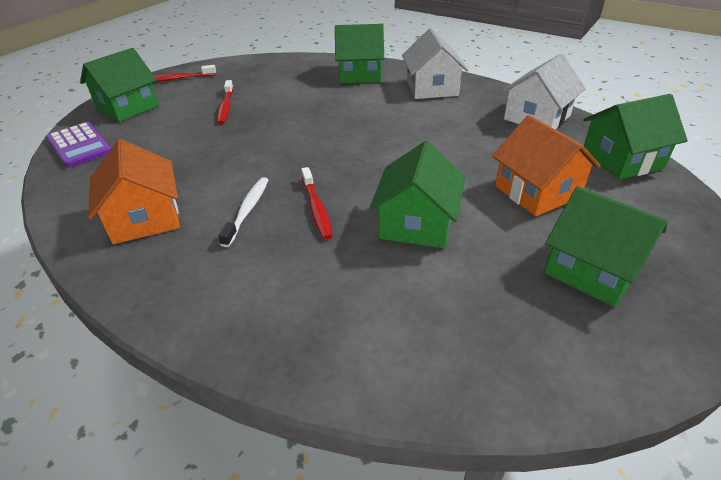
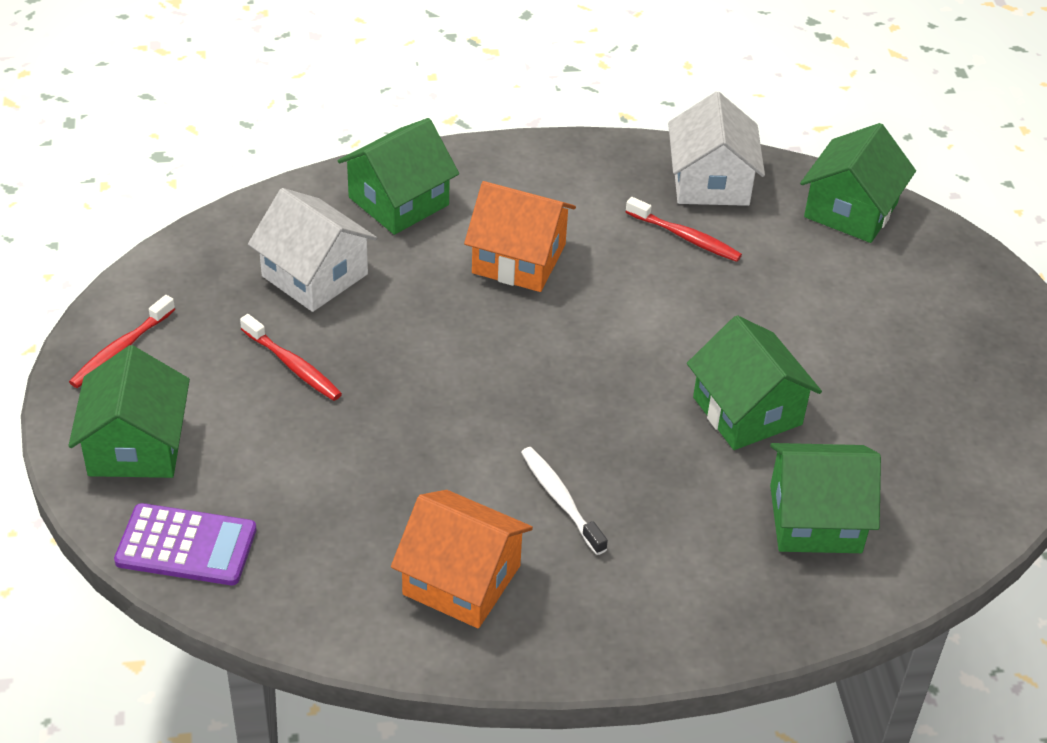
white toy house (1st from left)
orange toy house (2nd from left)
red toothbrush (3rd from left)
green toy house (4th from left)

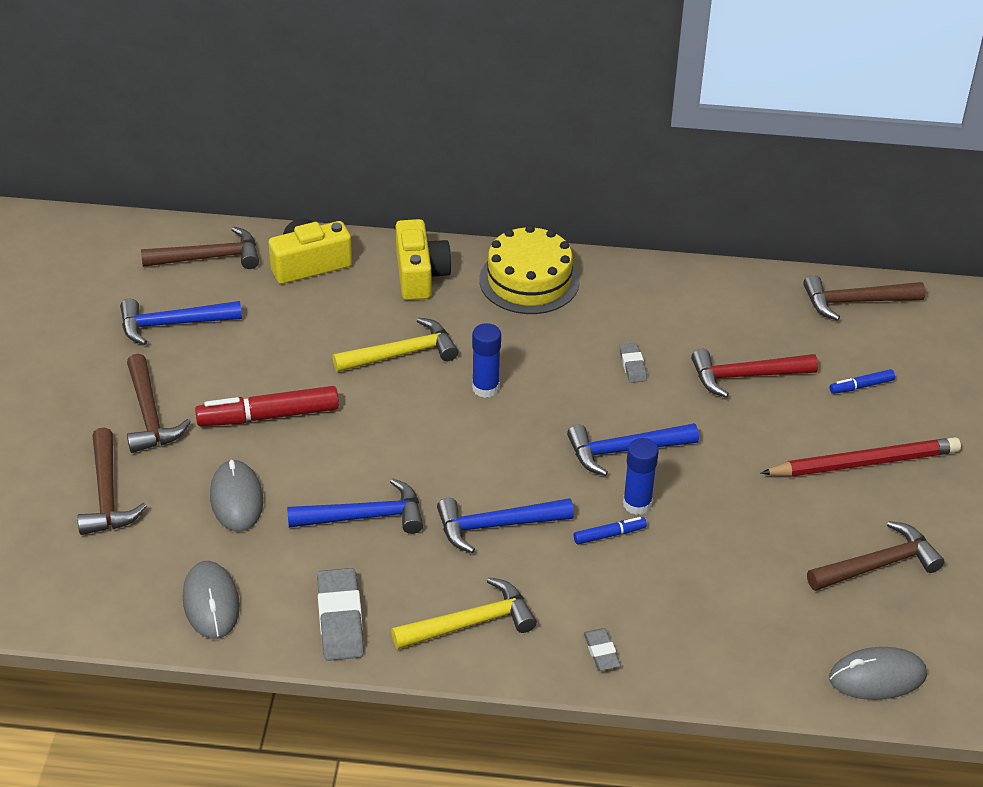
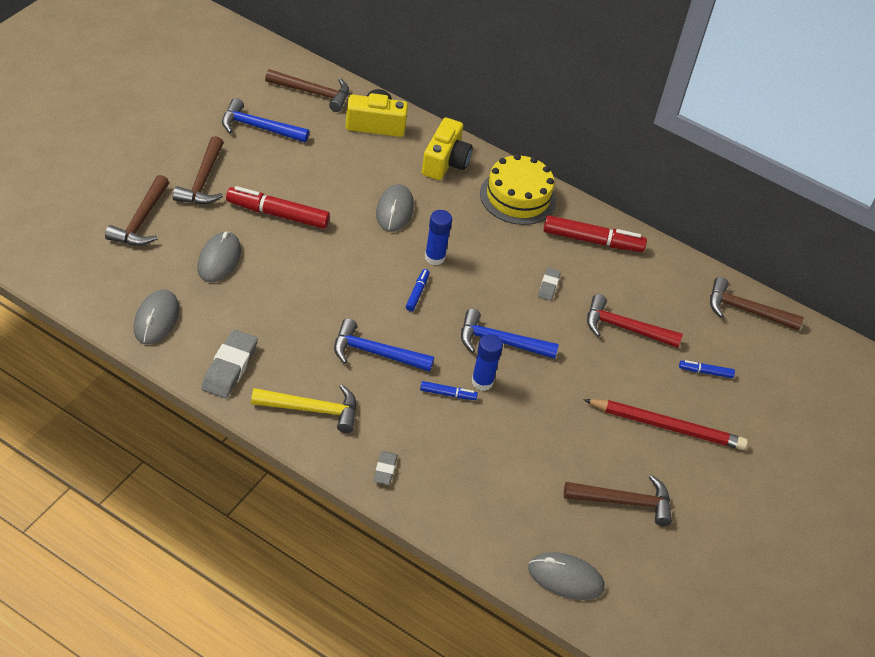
gray computer mouse (3rd from left)
blue hammer (2nd from left in the first image)
red felt pen (2nd from left)
blue felt pen (1st from left)

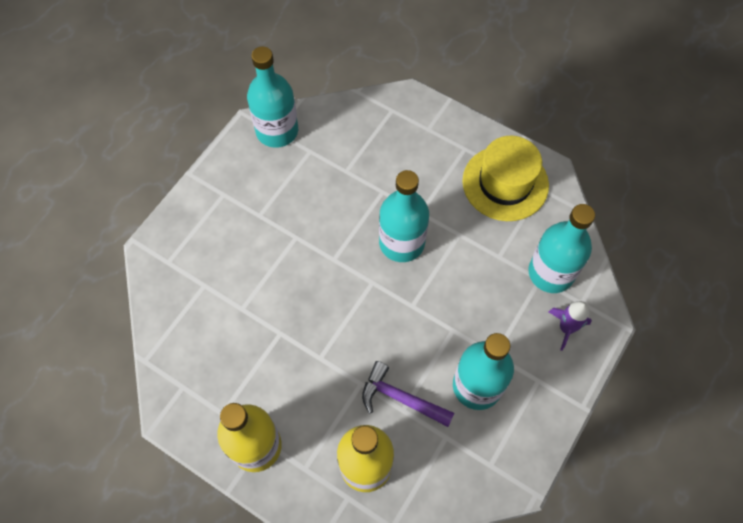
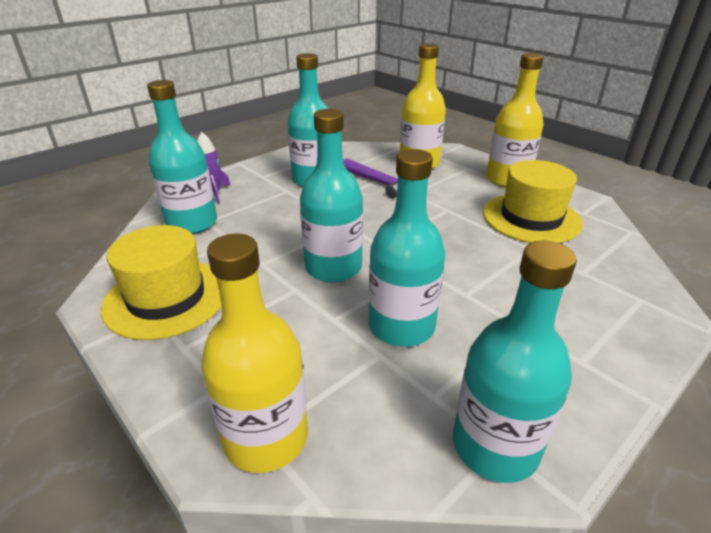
teal drink bottle (4th from left)
yellow hat (2nd from left)
yellow drink bottle (1st from left)

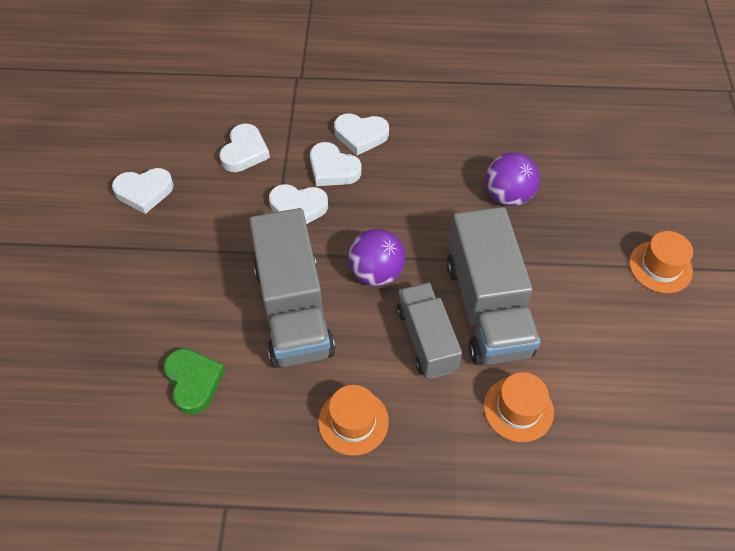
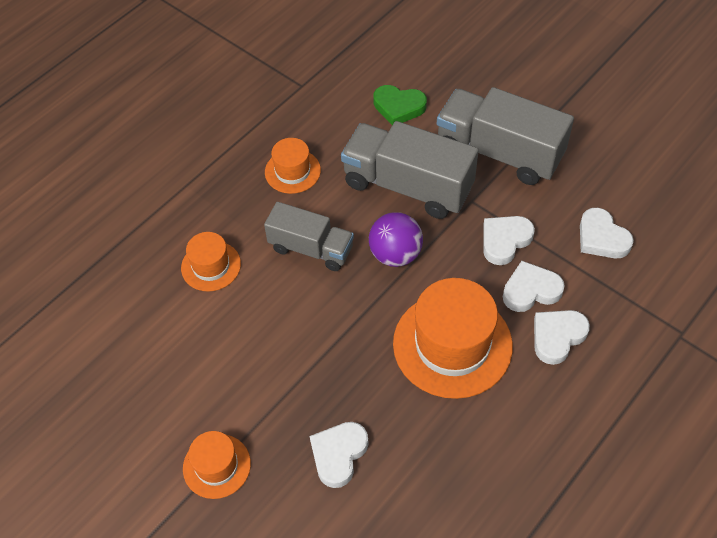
royal purple sphere (2nd from left in the first image)
white love heart (1st from left)
gray lorry (3rd from left)
orange hat (4th from left)

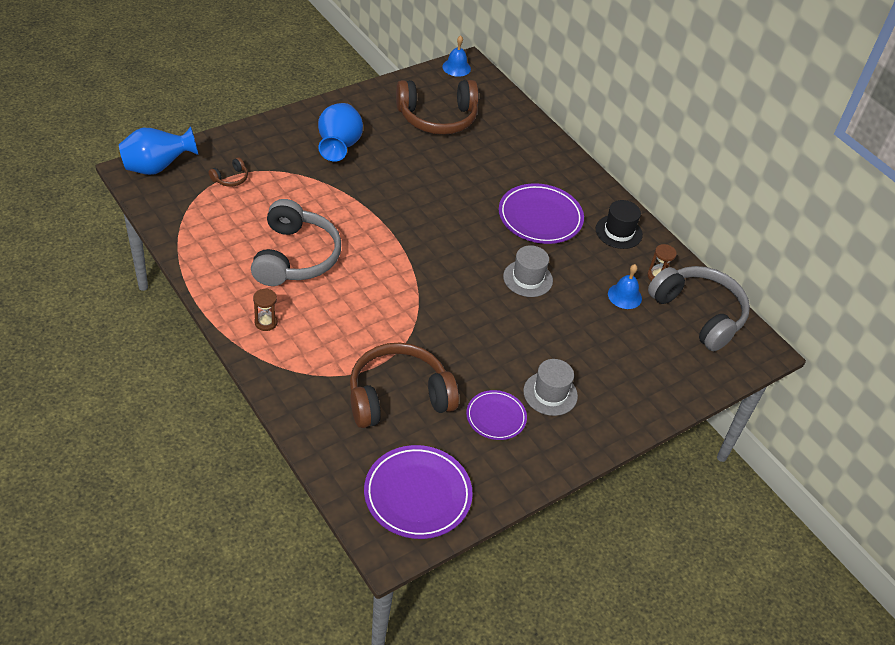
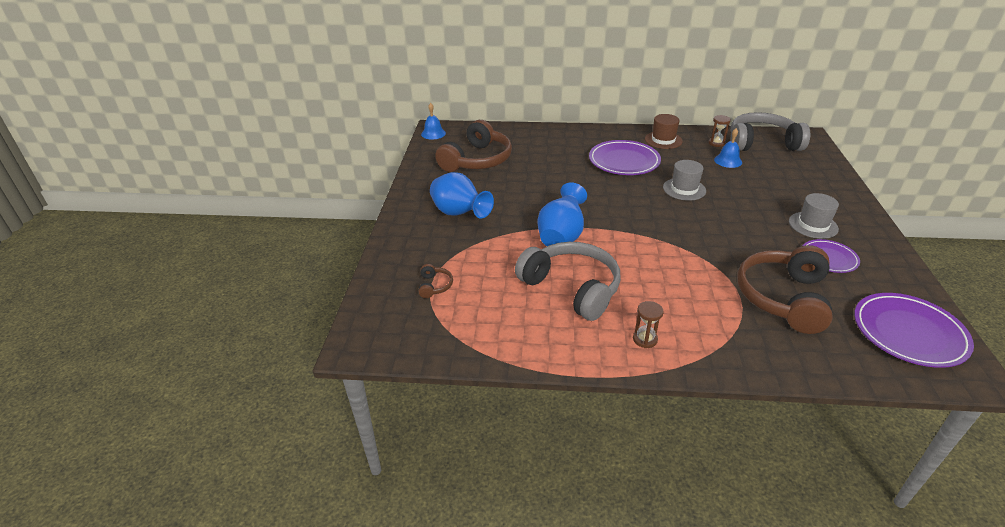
blue tall vase (2nd from left)
dark brown hat

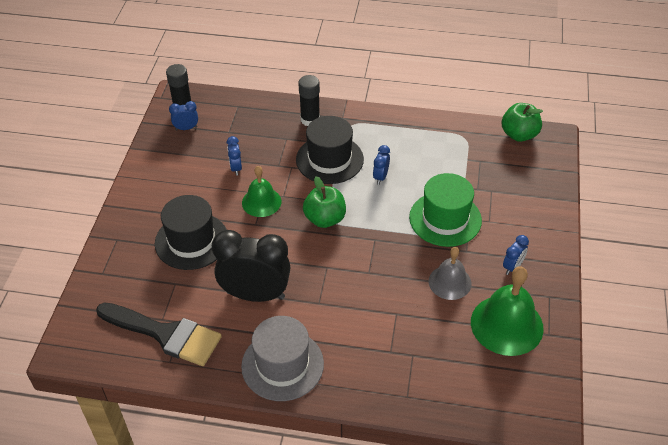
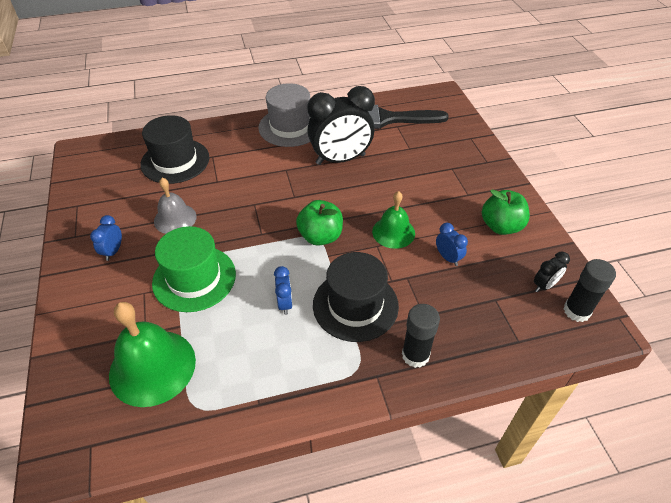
black alarm clock (2nd from left)
green toy apple (2nd from left)
black hat (1st from left)
green hand bell (1st from left)

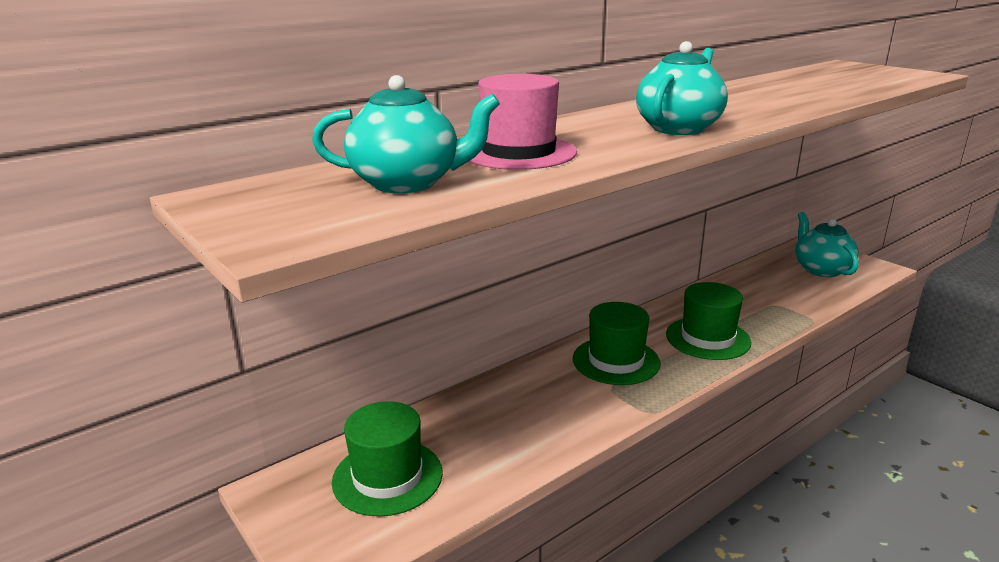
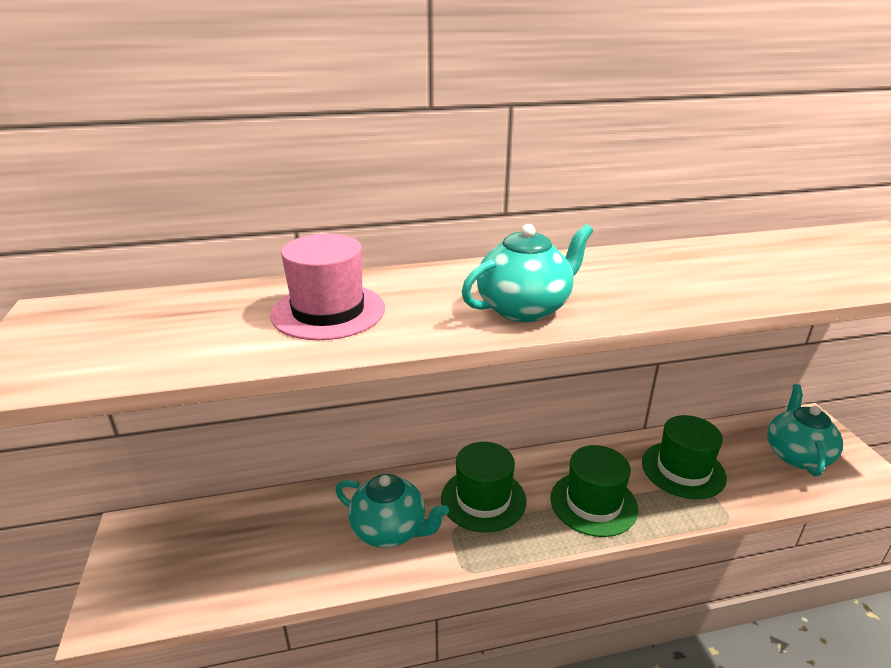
teal tea pot (1st from left)
green hat (3rd from left)

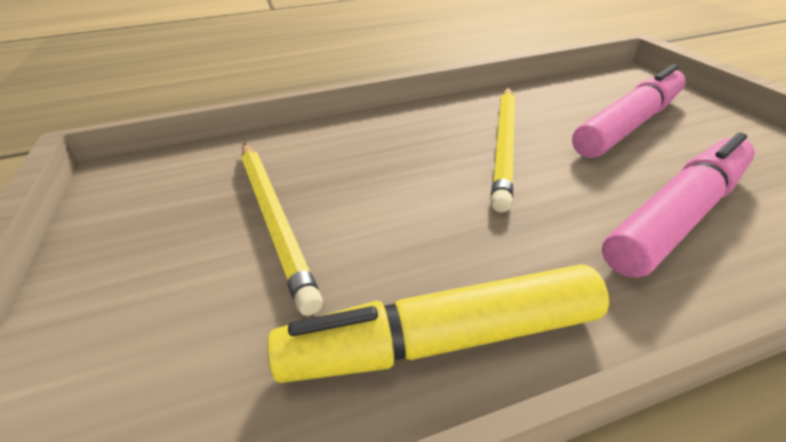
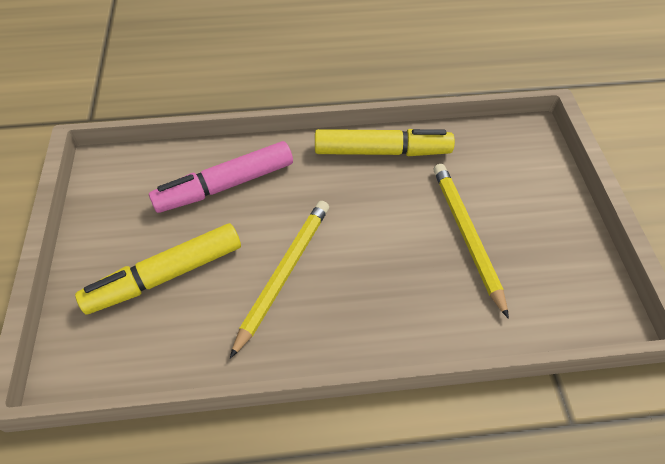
yellow felt pen (1st from left)

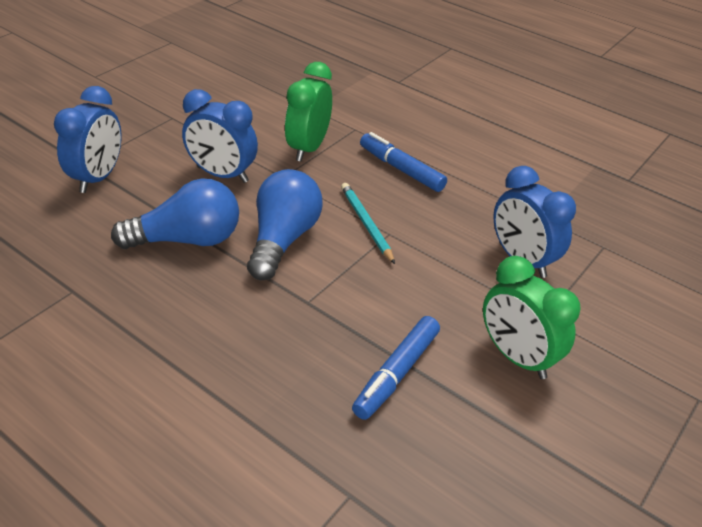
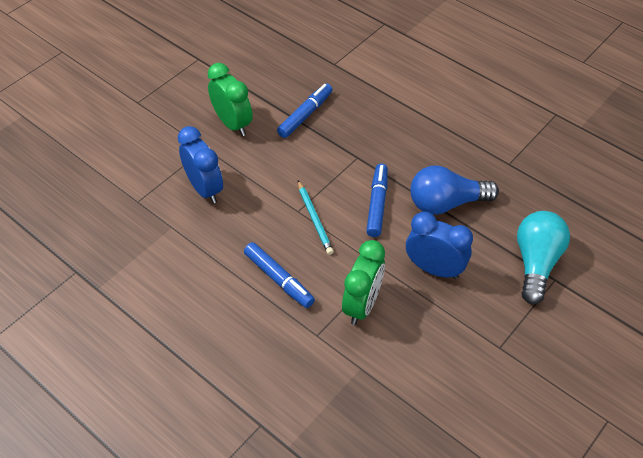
teal lightbulb
blue felt pen (3rd from left)

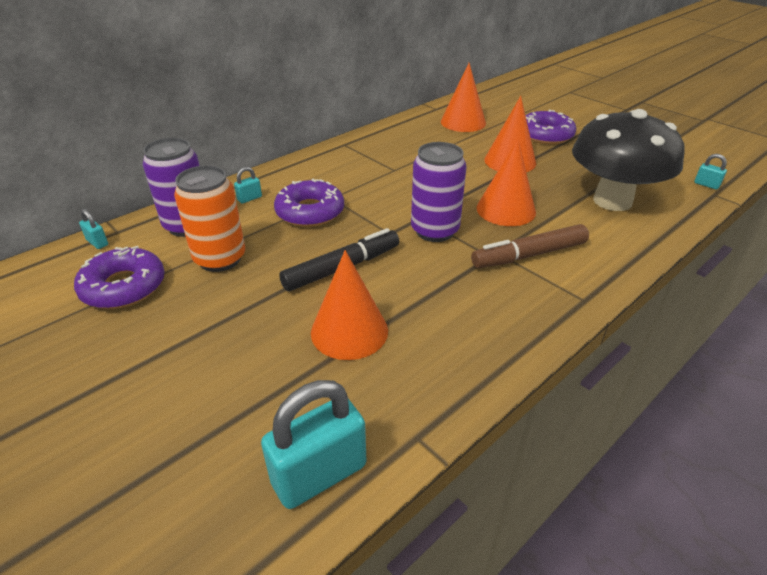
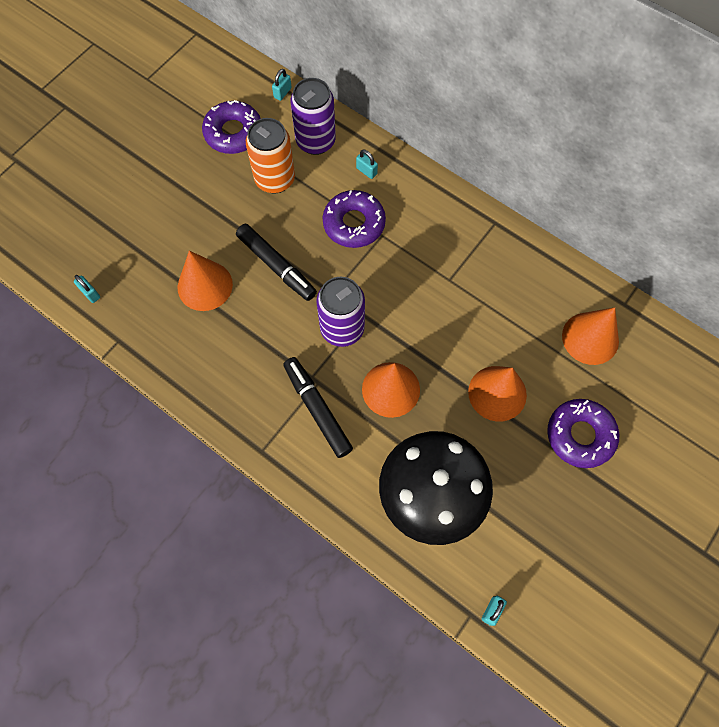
black felt pen (2nd from left)
teal small lock (1st from left)

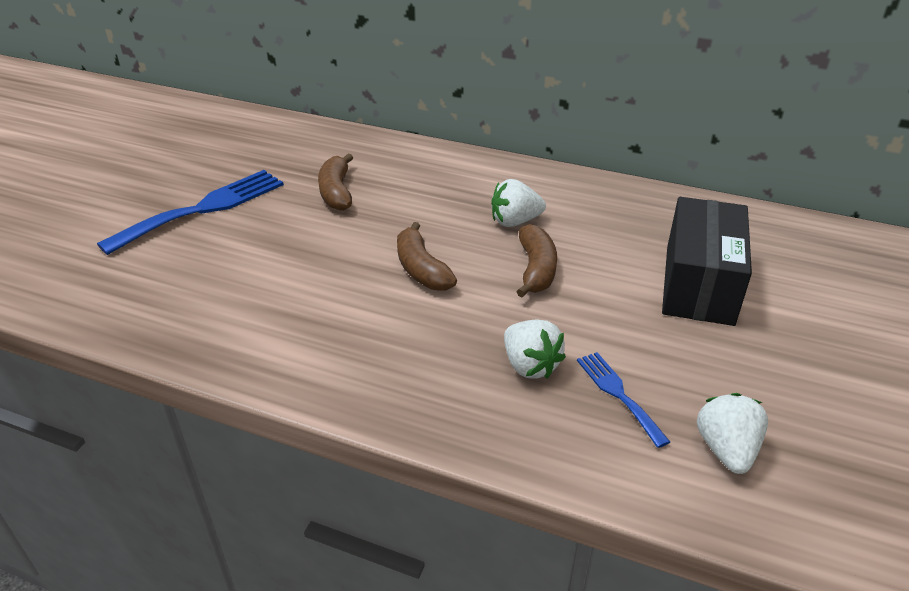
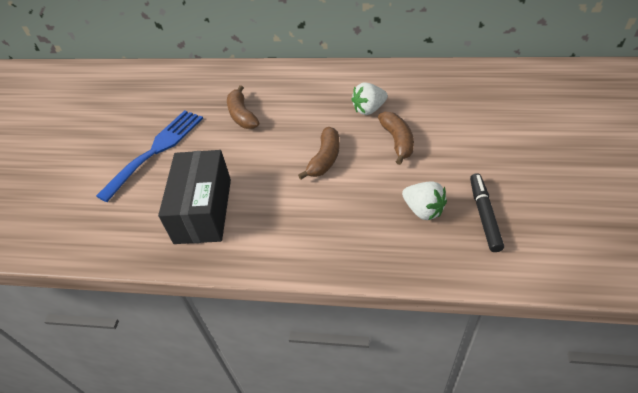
black package
dark brown banana fruit (2nd from left)
black felt pen
white berry (3rd from left in the first image)

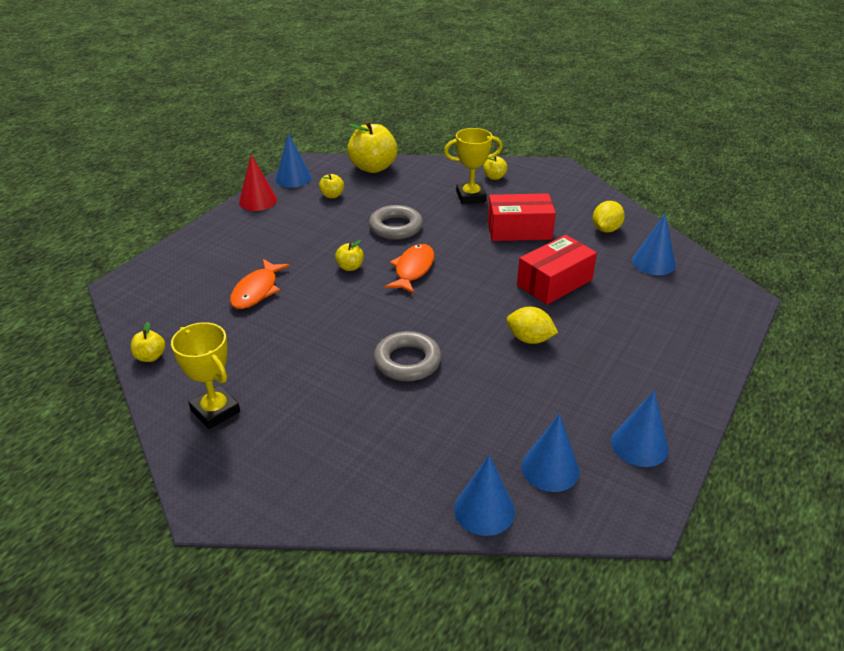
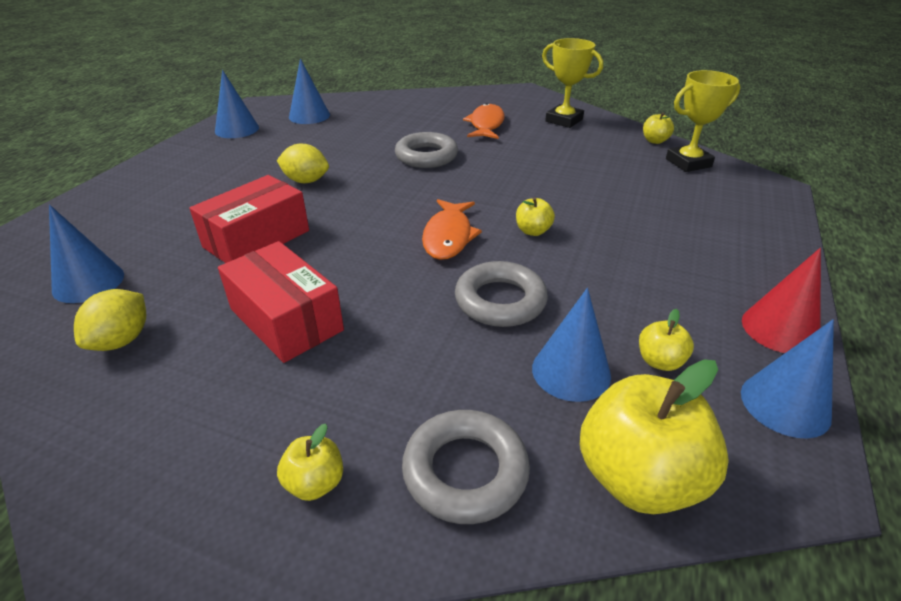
yellow trophy (2nd from left)
red package (2nd from left)
orange toy fish (2nd from left)
blue cone shape (4th from left)
gray ring (2nd from left)

